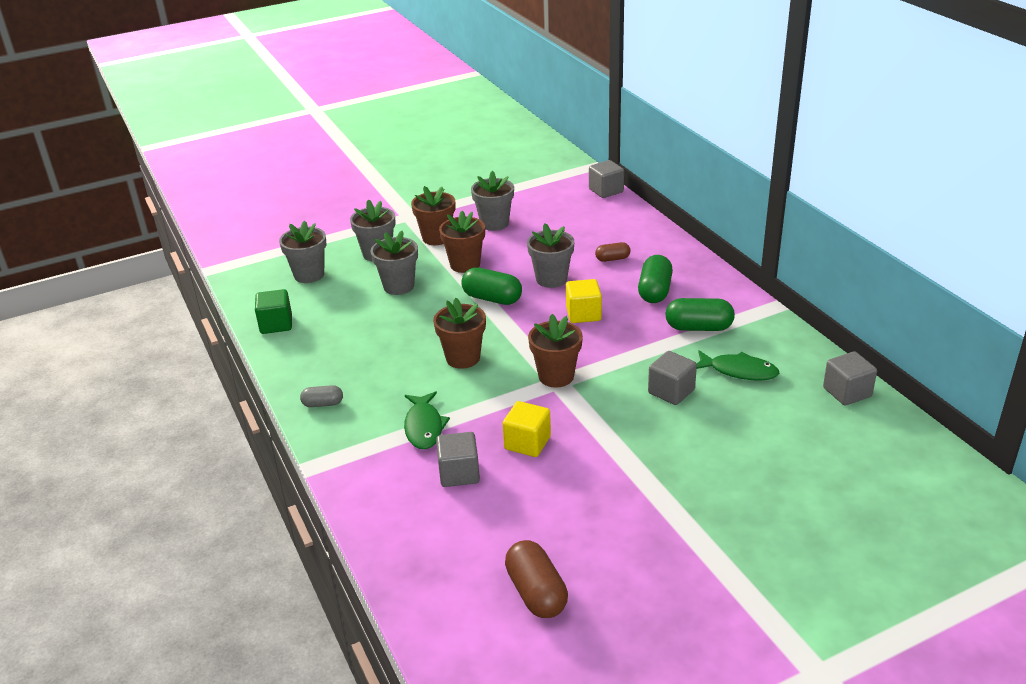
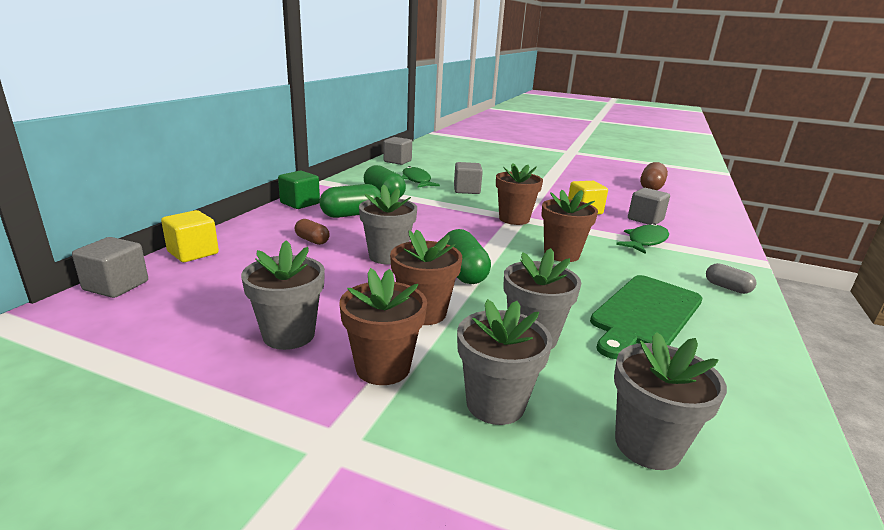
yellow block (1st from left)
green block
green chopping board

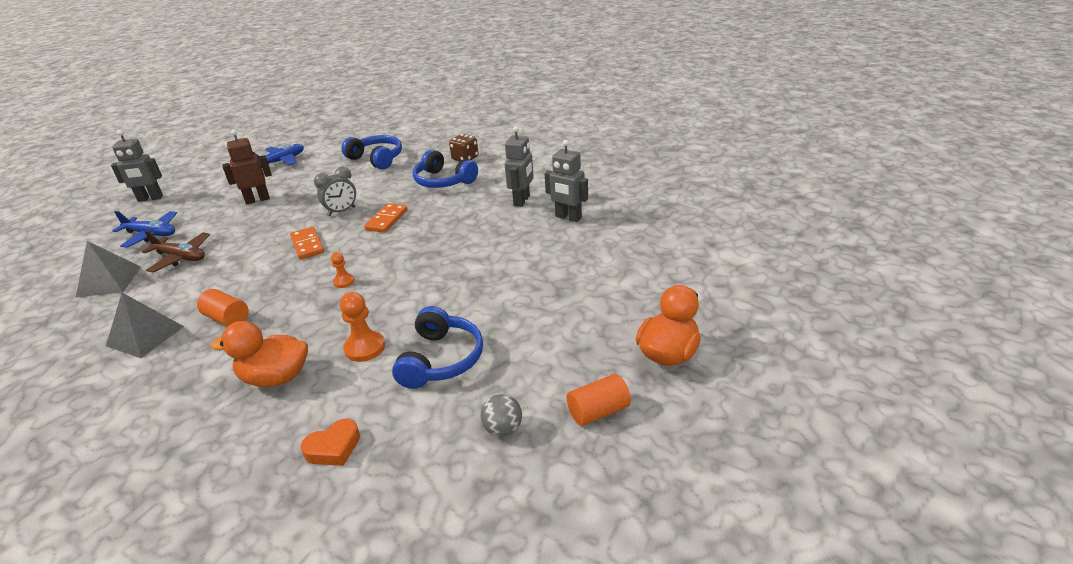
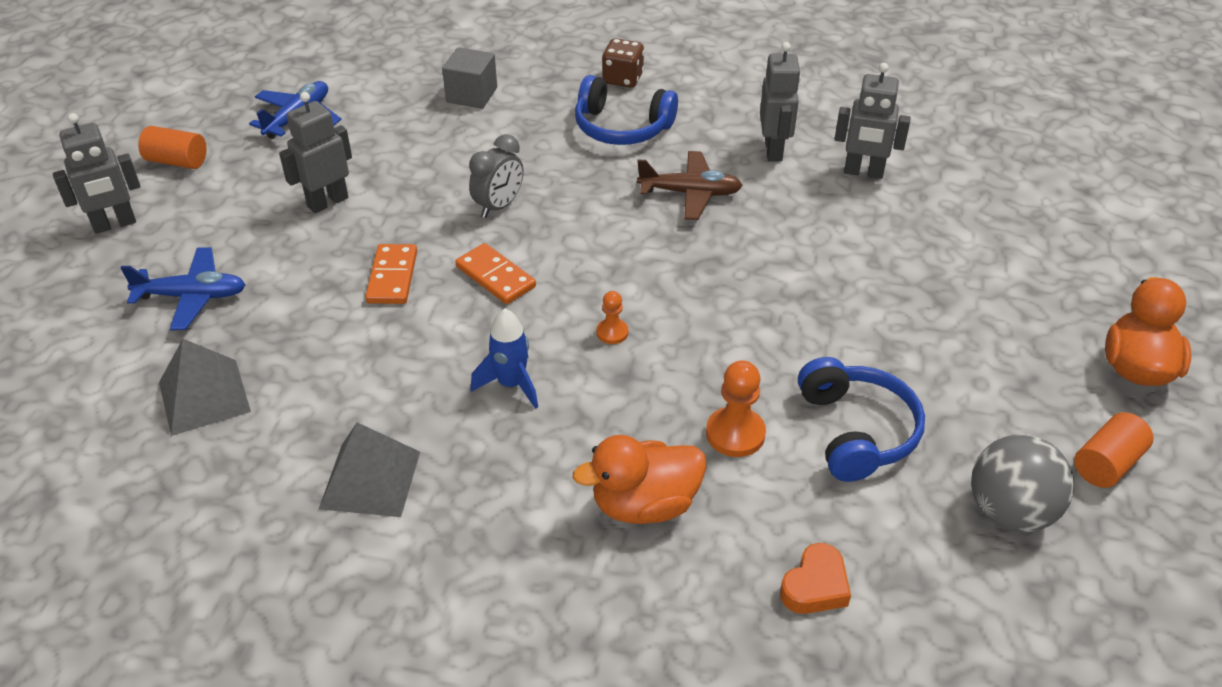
gray robot (2nd from left)
gray block
orange domino (1st from left)
dark brown plane
orange cylinder shape (1st from left)
gray sphere
blue spaceship

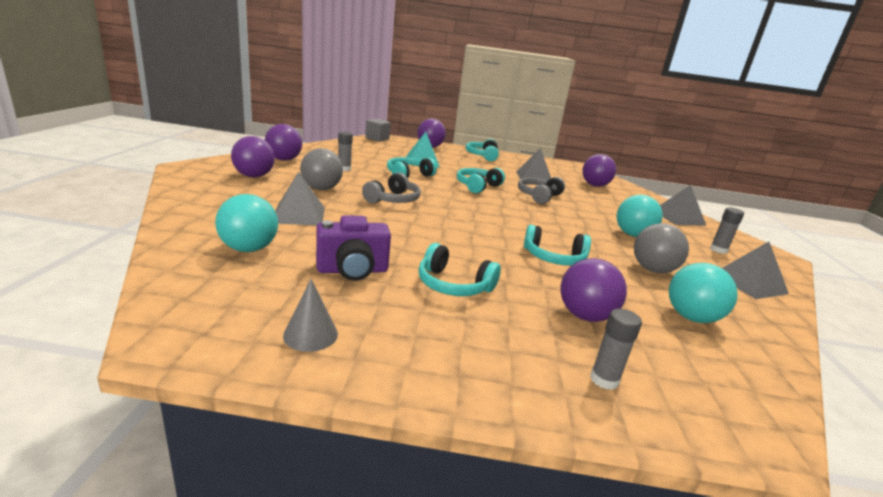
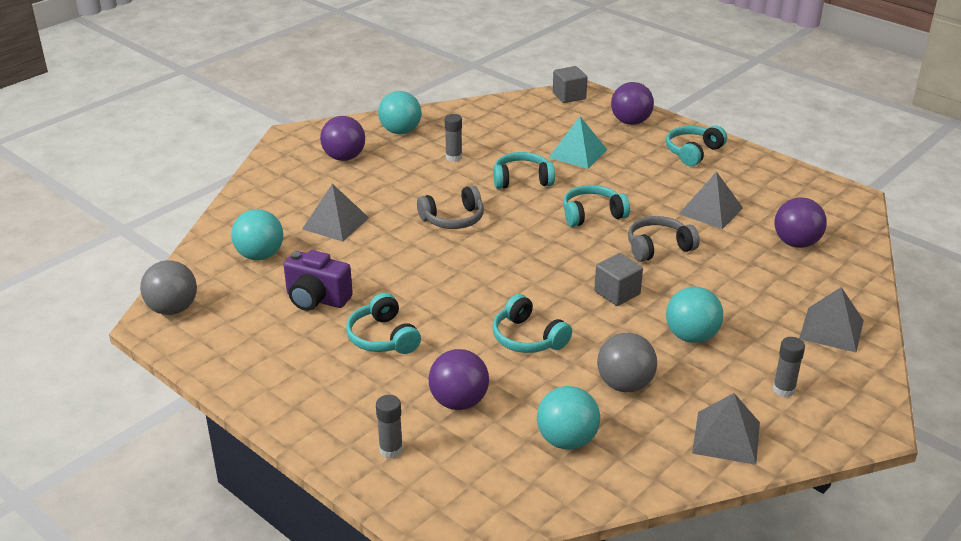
teal sphere (2nd from left)
gray sphere (1st from left)
gray cone shape
gray block (2nd from left)

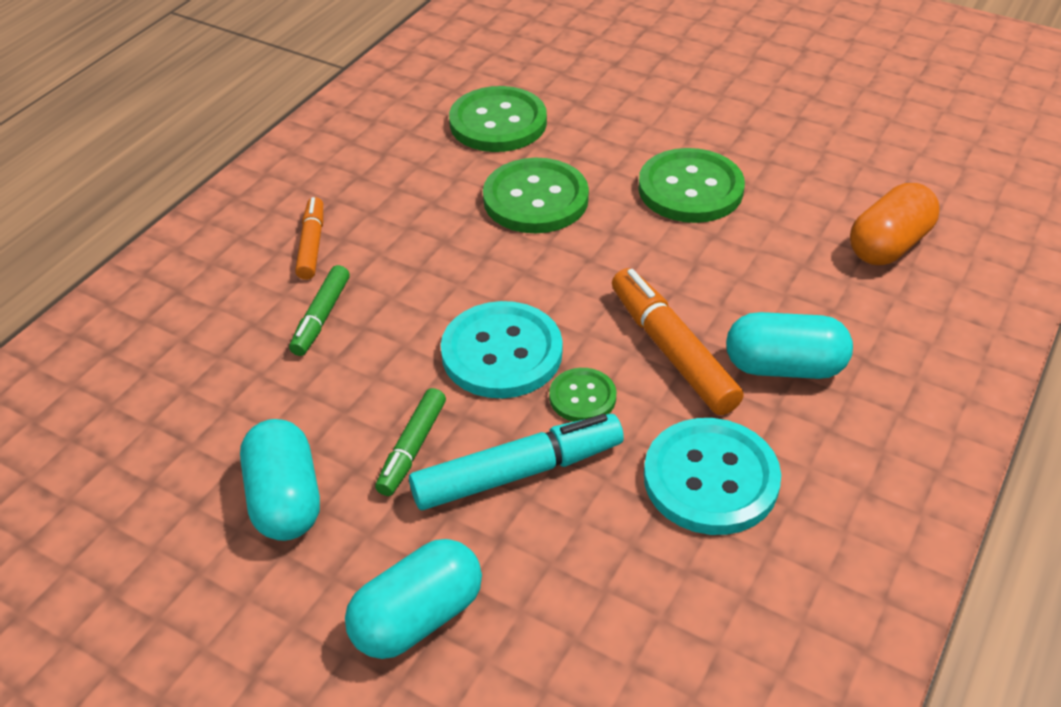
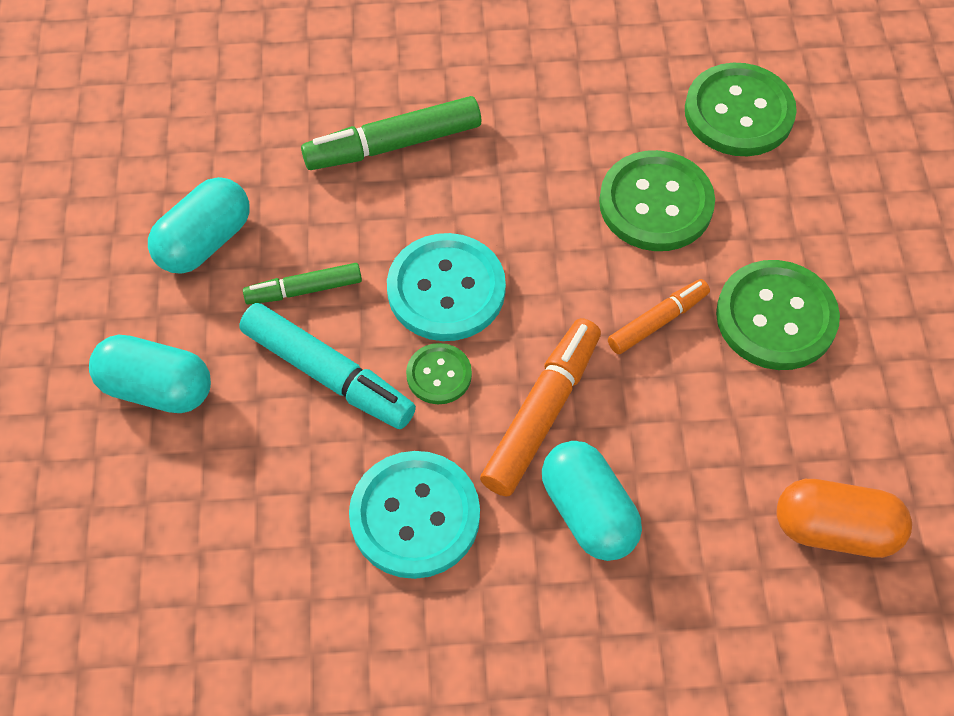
orange felt pen (2nd from left)
green felt pen (2nd from left)

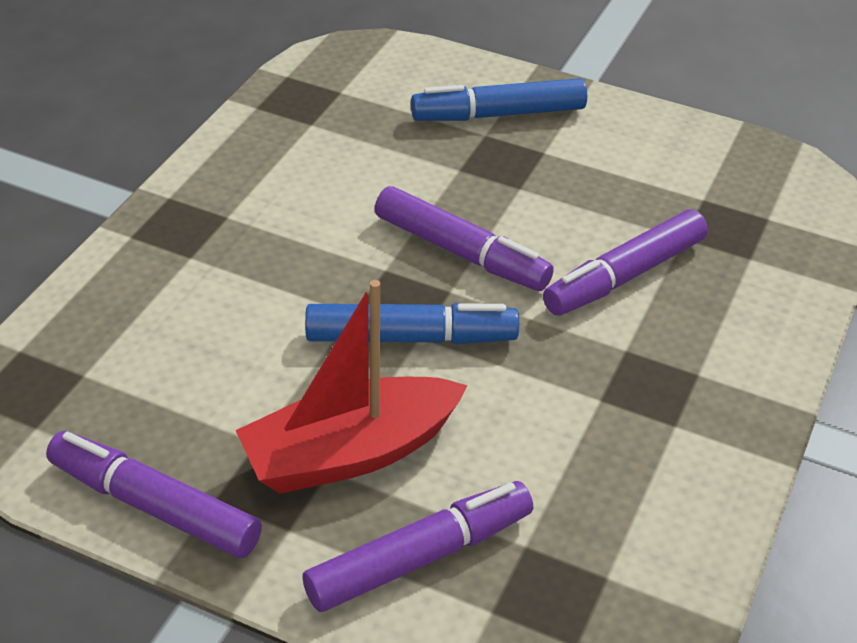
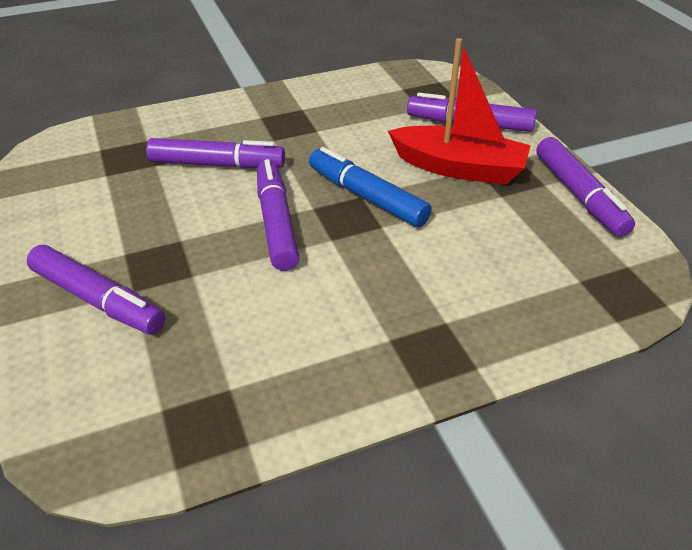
royal purple felt pen (1st from left)

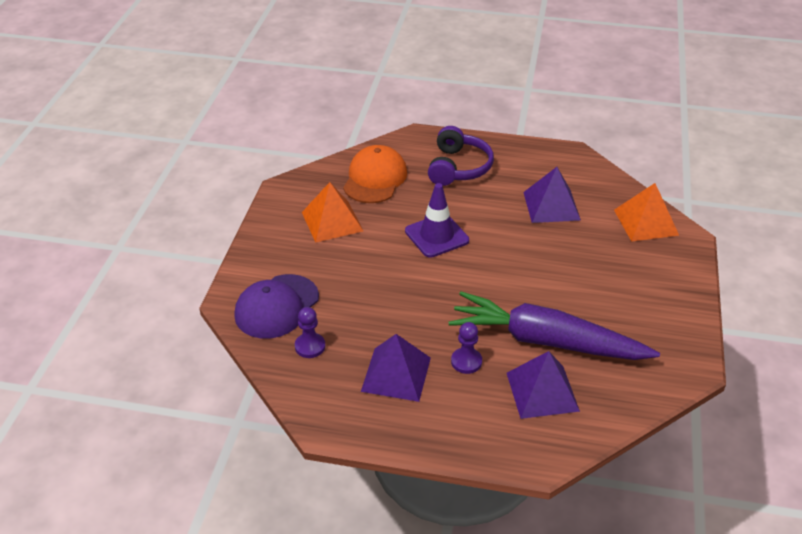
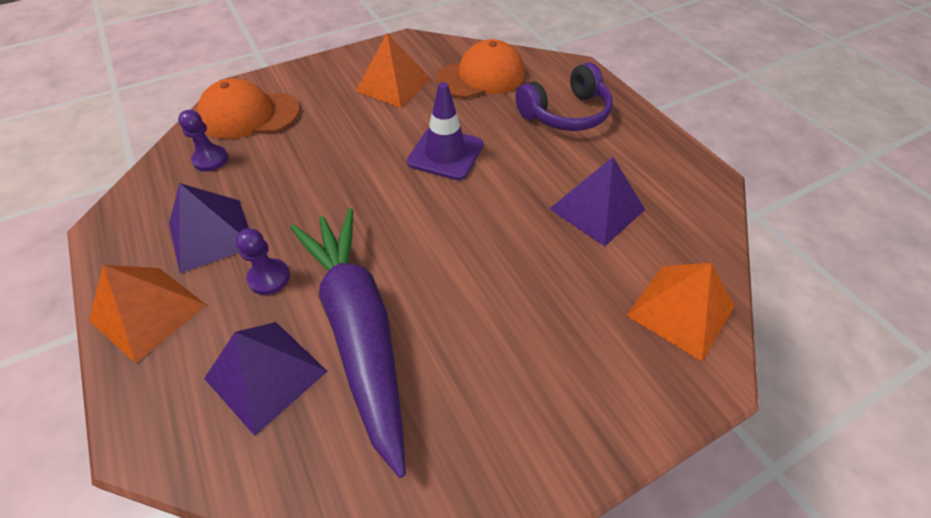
orange peaked cap (1st from left)
orange pyramid shape (1st from left)

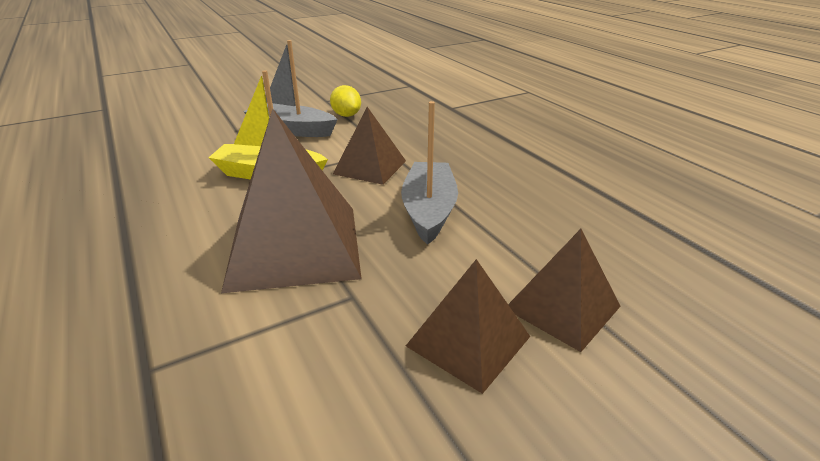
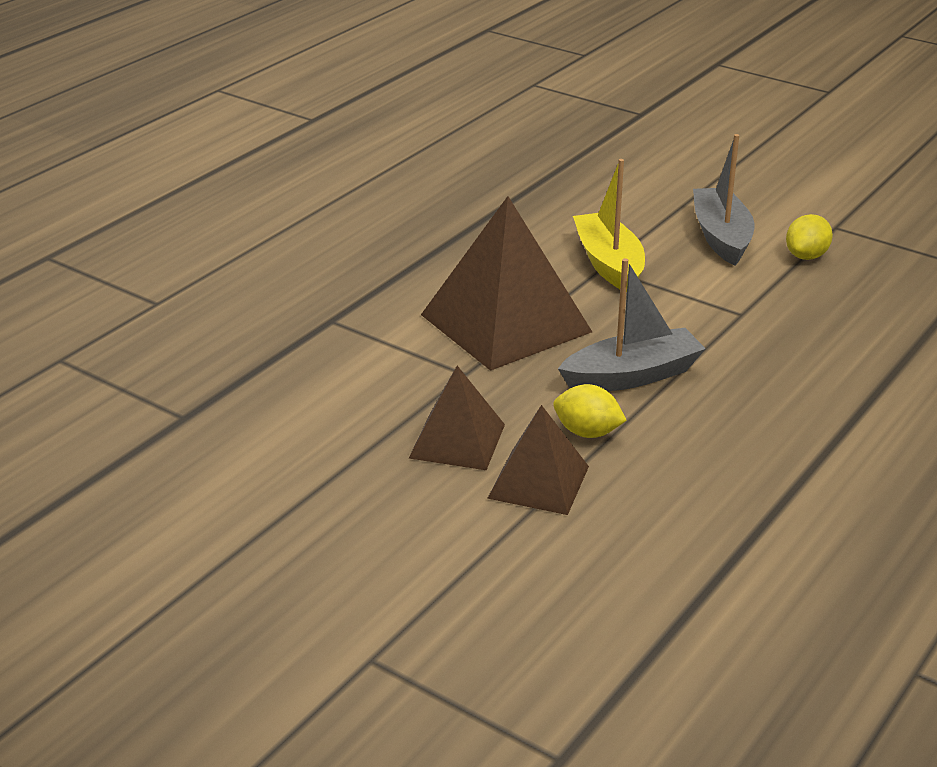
dark brown pyramid shape (2nd from left in the first image)
yellow toy lemon (1st from left)

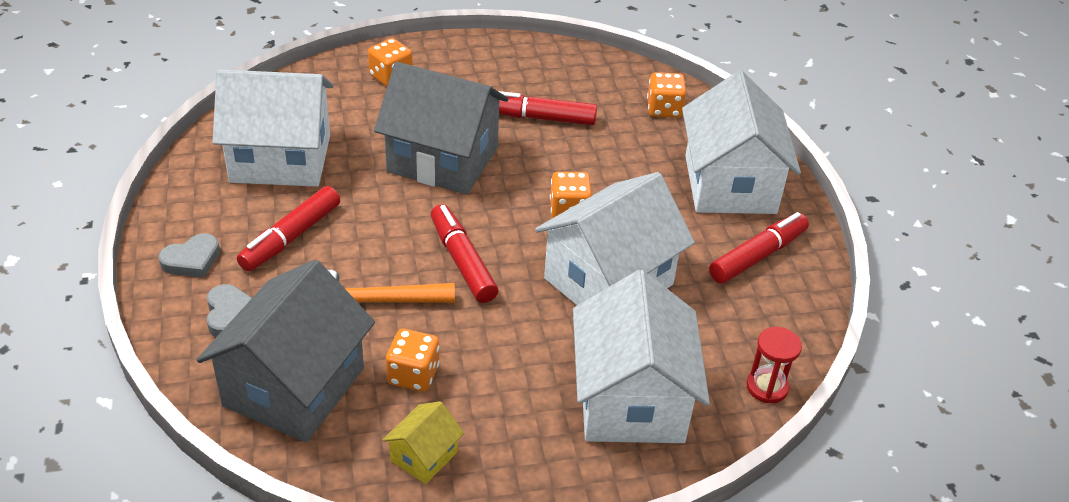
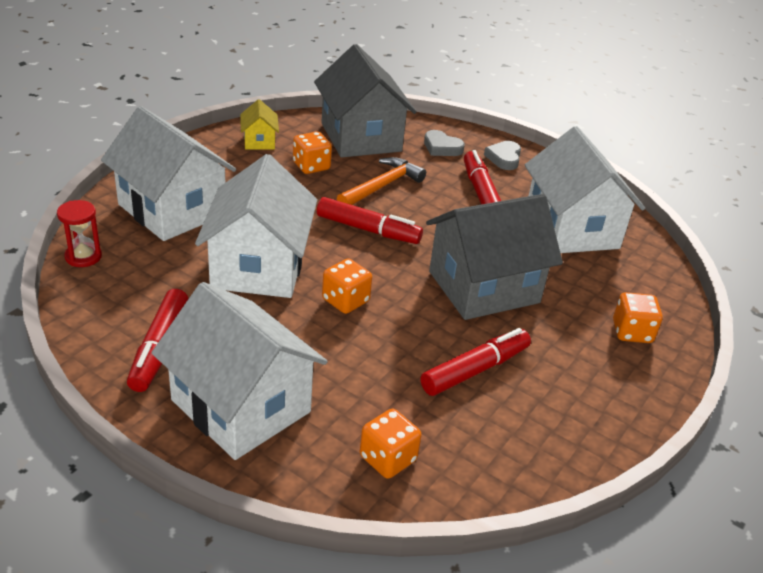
white toy house (4th from left)

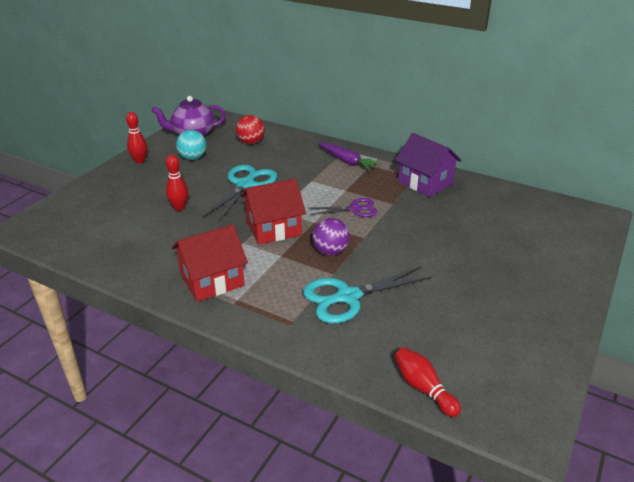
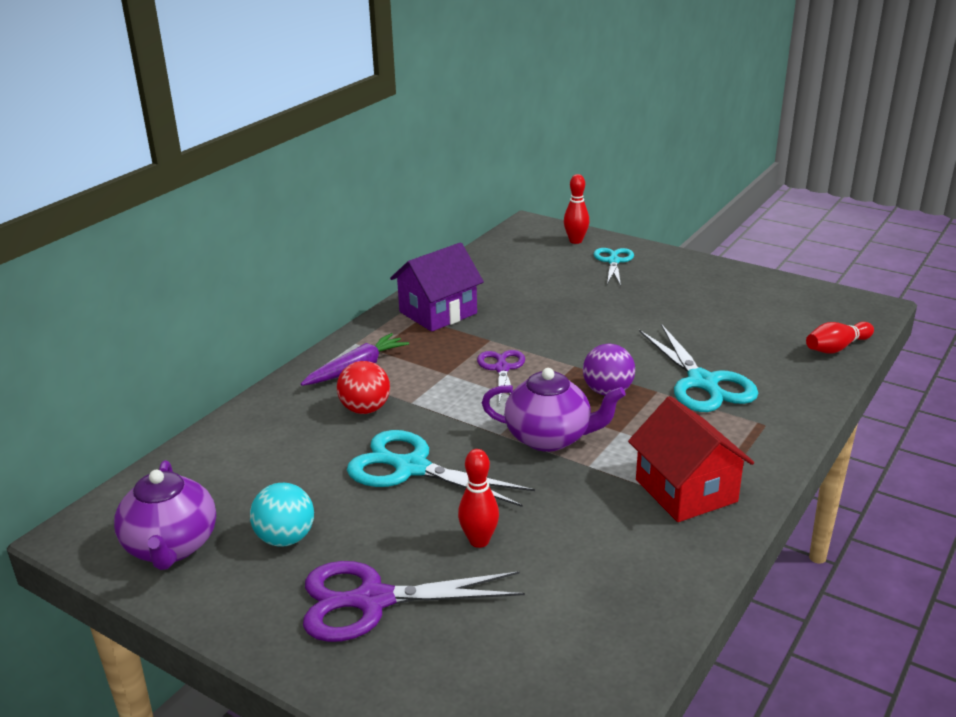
red bowling pin (2nd from left)
red sphere
royal purple tea pot (2nd from left)
teal pair of scissors (2nd from left)
royal purple pair of scissors (1st from left)

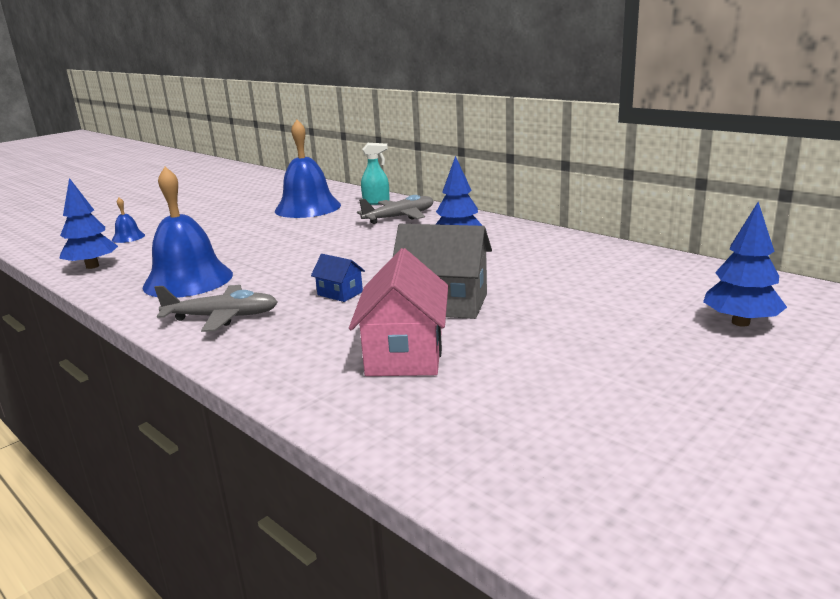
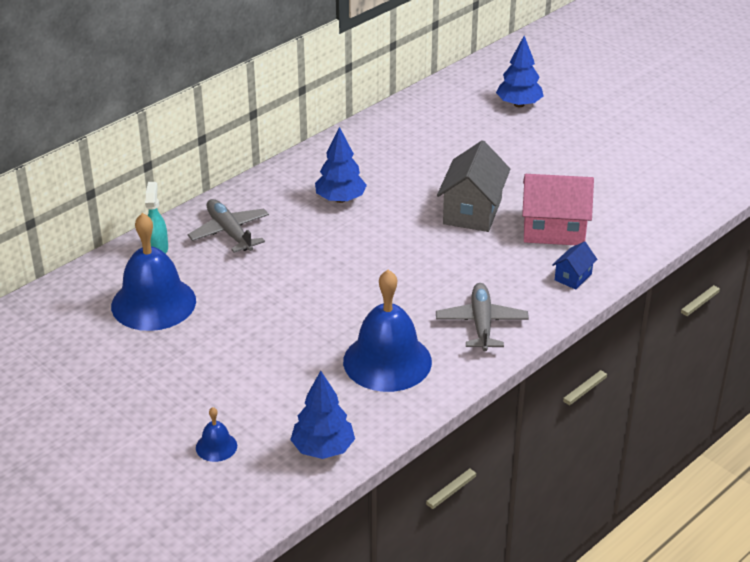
blue toy house

